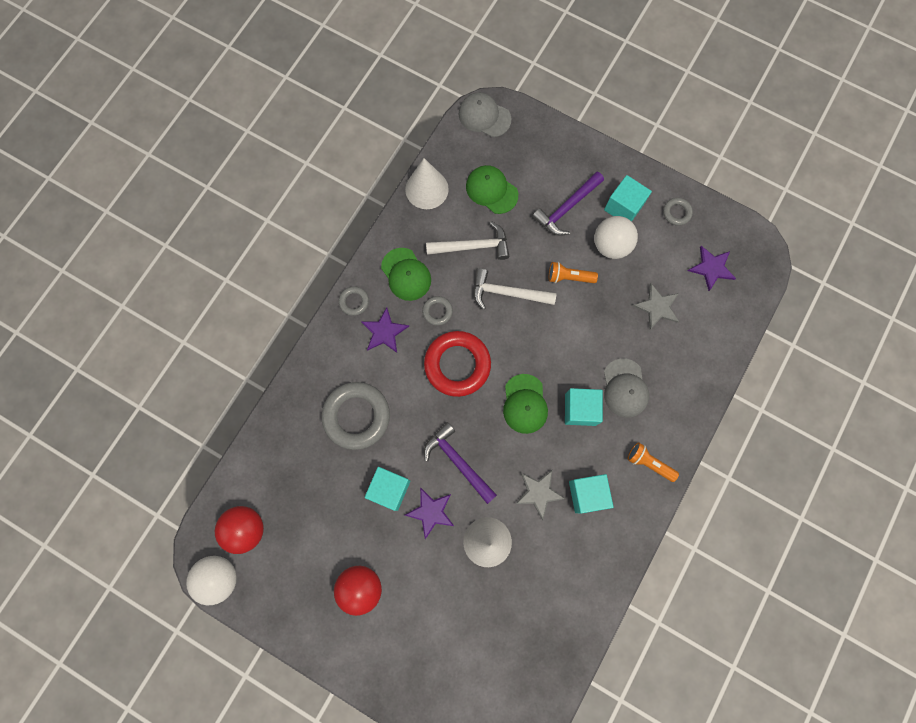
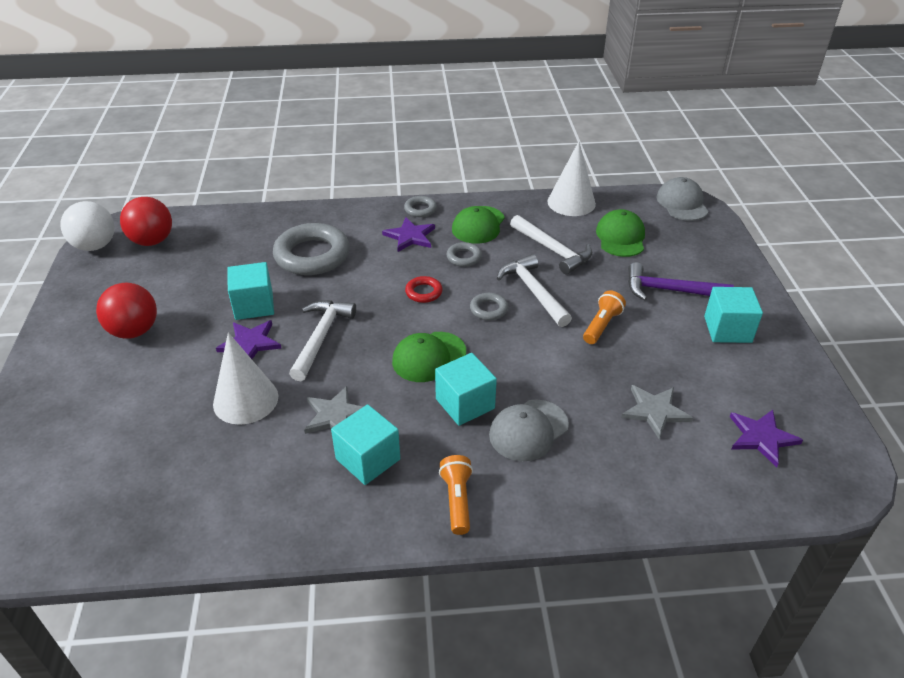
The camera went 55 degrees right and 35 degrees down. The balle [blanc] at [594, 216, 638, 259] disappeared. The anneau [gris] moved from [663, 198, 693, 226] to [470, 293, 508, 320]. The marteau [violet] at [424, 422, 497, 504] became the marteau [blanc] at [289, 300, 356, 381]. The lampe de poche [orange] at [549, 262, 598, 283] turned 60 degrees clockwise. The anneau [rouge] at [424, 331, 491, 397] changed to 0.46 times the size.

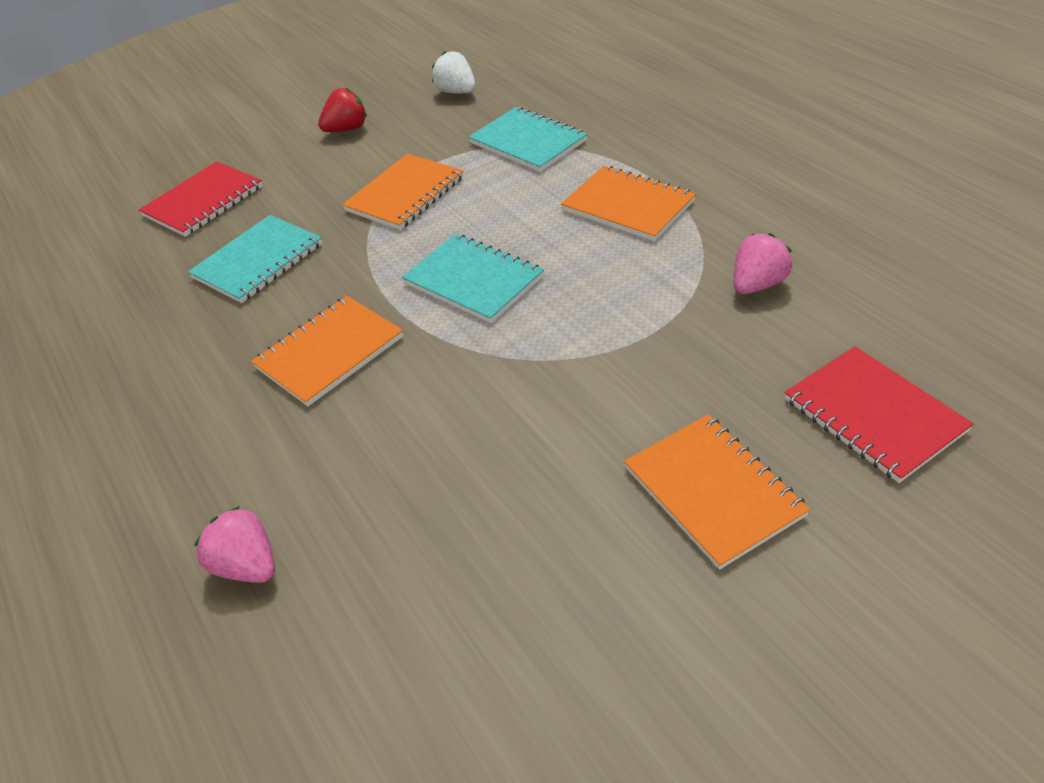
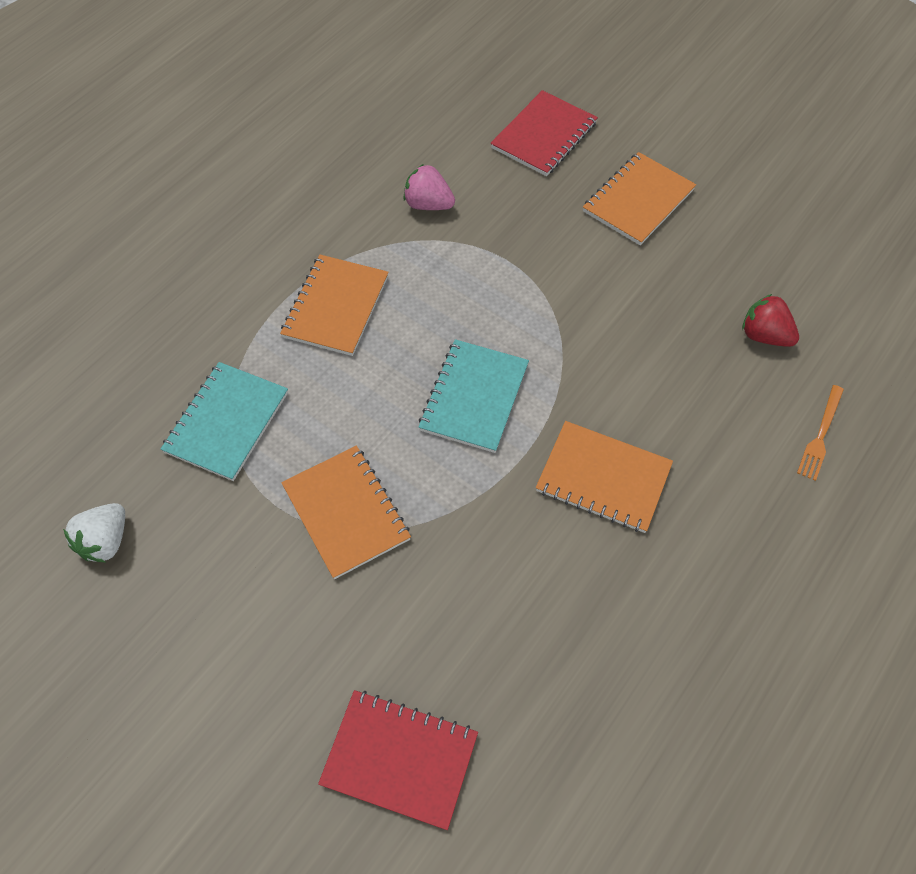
The camera went 115 degrees left and 15 degrees up. The carnet [turquoise] at [188, 215, 322, 303] disappeared. The fraise [rouge] moved from [318, 87, 367, 132] to [742, 294, 799, 347]. The fraise [rose] at [194, 506, 275, 583] was replaced by the fourchette [orange] at [797, 385, 844, 481]. The carnet [orange] at [342, 154, 464, 230] turned 45 degrees clockwise.

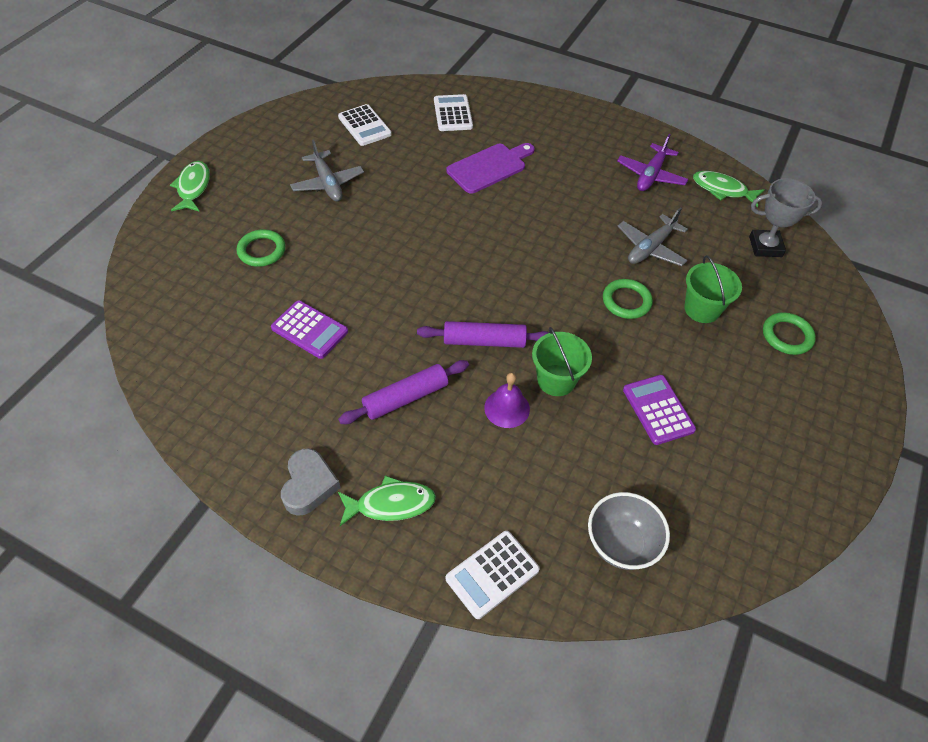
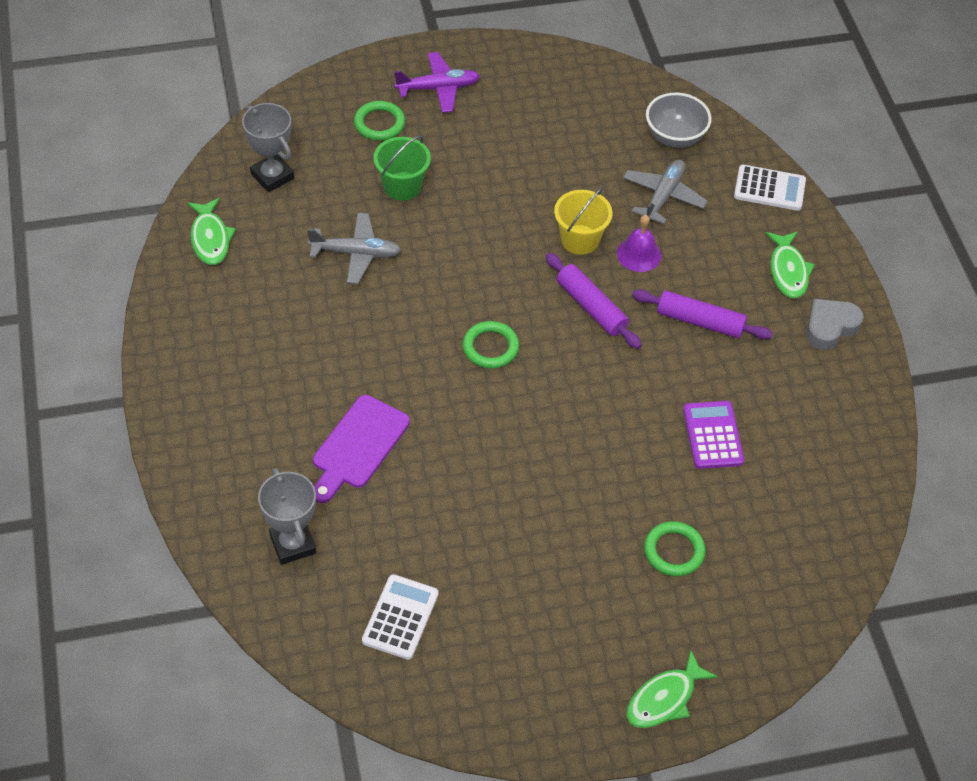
The camera went 130 degrees left and 0 degrees up. The calculatrice [violet] at [623, 375, 696, 445] disappeared. The avion [gris] moved from [290, 139, 364, 201] to [623, 159, 708, 224]. The anneau [vert] moved from [603, 279, 653, 319] to [463, 321, 519, 369]. The avion [violet] moved from [617, 134, 688, 191] to [394, 52, 480, 113]. The calculatrice [blanc] at [434, 94, 473, 131] was replaced by the trophée [gris] at [258, 468, 316, 565]. The seau [vert] at [532, 327, 592, 396] became the seau [jaune] at [554, 187, 613, 255]. The poisson [vert] at [338, 476, 436, 526] turned 135 degrees counterclockwise. The planche à découper [violet] at [446, 143, 535, 194] turned 75 degrees counterclockwise.

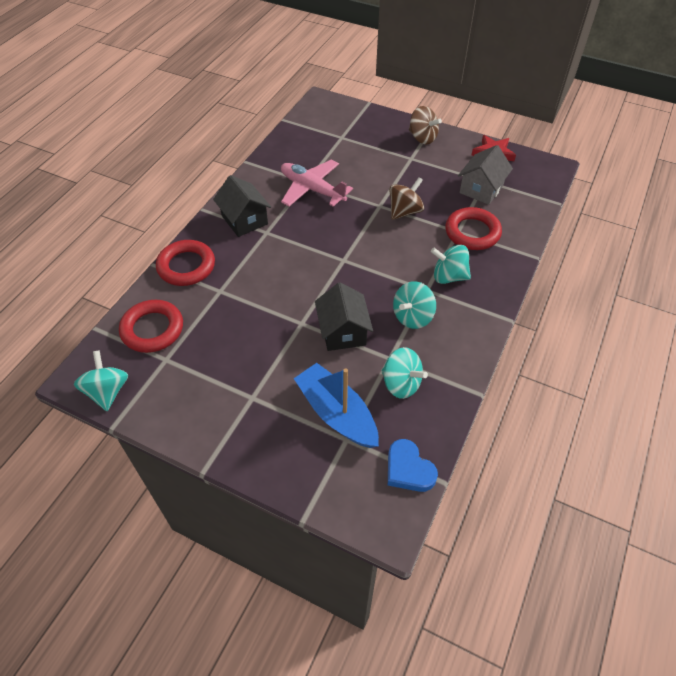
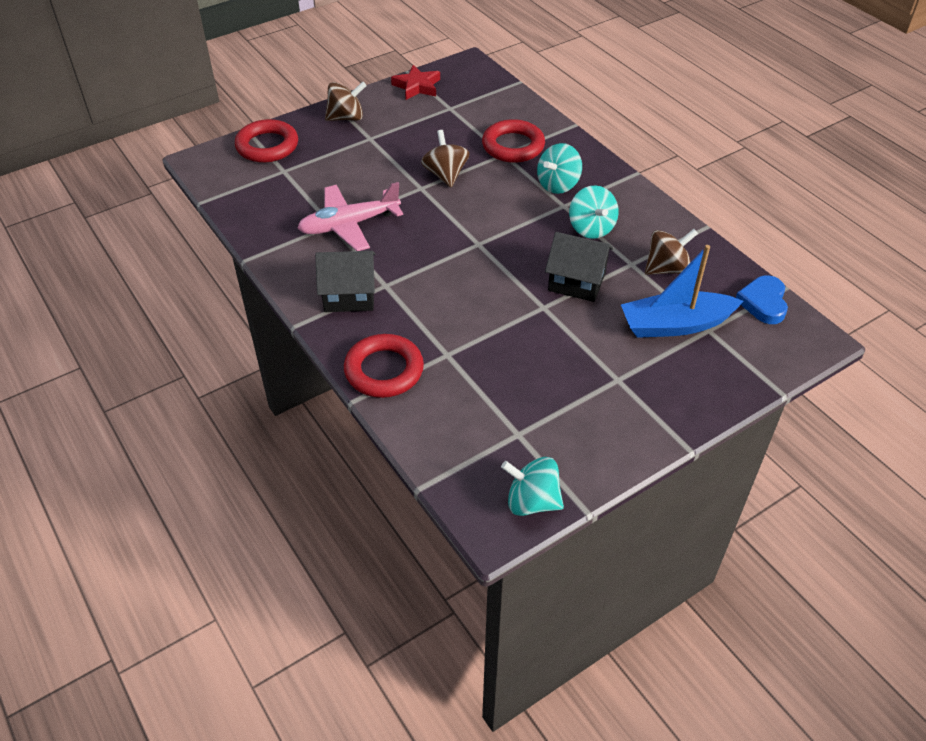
The camera went 60 degrees left and 5 degrees down. The maison [gris] at [458, 145, 513, 205] disappeared. The anneau [rouge] moved from [119, 300, 183, 353] to [235, 119, 298, 163]. The toupie [turquoise] at [382, 347, 428, 399] became the toupie [marron] at [645, 229, 698, 275]. The cœur [bleu] at [388, 439, 438, 492] turned 105 degrees clockwise.

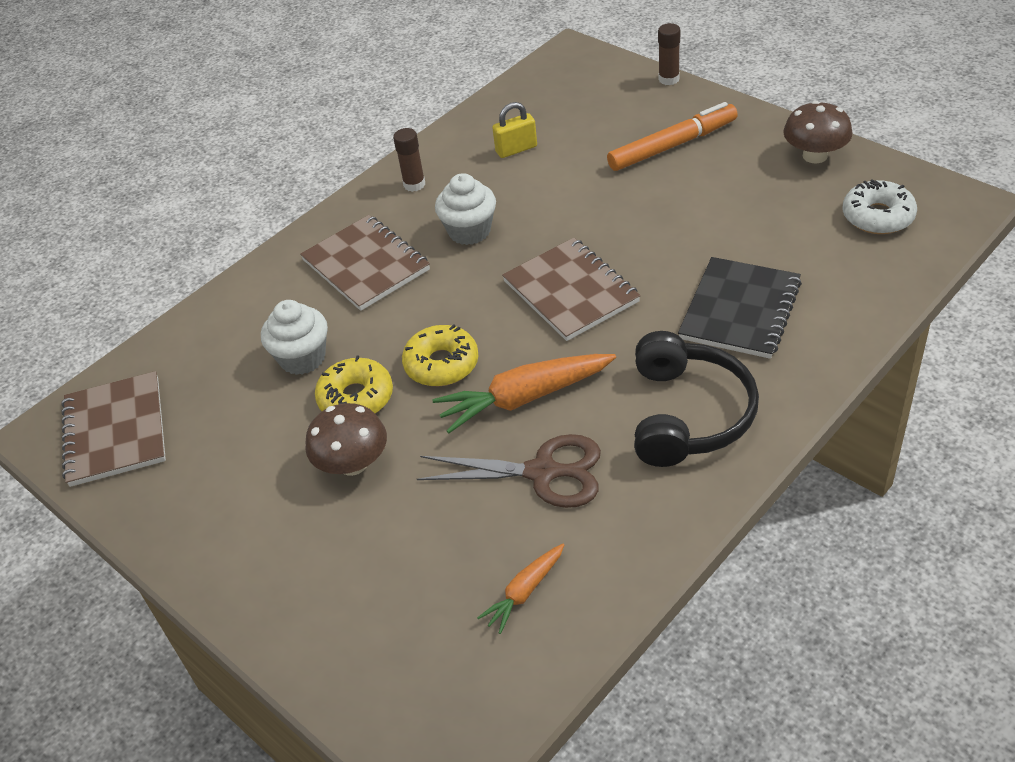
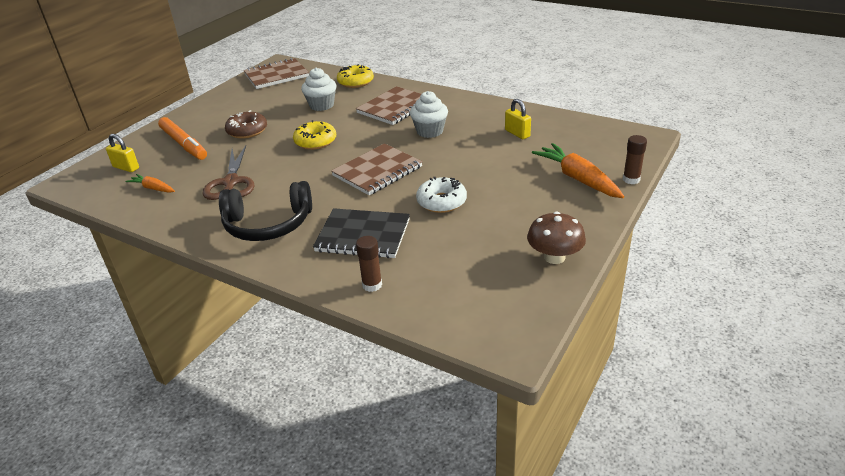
The camera went 75 degrees right and 10 degrees down. The cadenas [jaune] at [106, 134, 139, 172] appeared. The beignet [jaune] moved from [315, 356, 393, 413] to [337, 64, 374, 88]. The bâton de colle [marron] moved from [393, 128, 425, 192] to [356, 236, 382, 292]. The carotte [orange] moved from [432, 354, 616, 433] to [532, 143, 624, 198]. The feutre [orange] moved from [607, 102, 738, 171] to [158, 117, 207, 160]. The beignet [blanc] moved from [843, 179, 917, 234] to [416, 177, 467, 213]. The champignon [marron] at [305, 403, 387, 476] was replaced by the beignet [marron] at [225, 110, 267, 139].

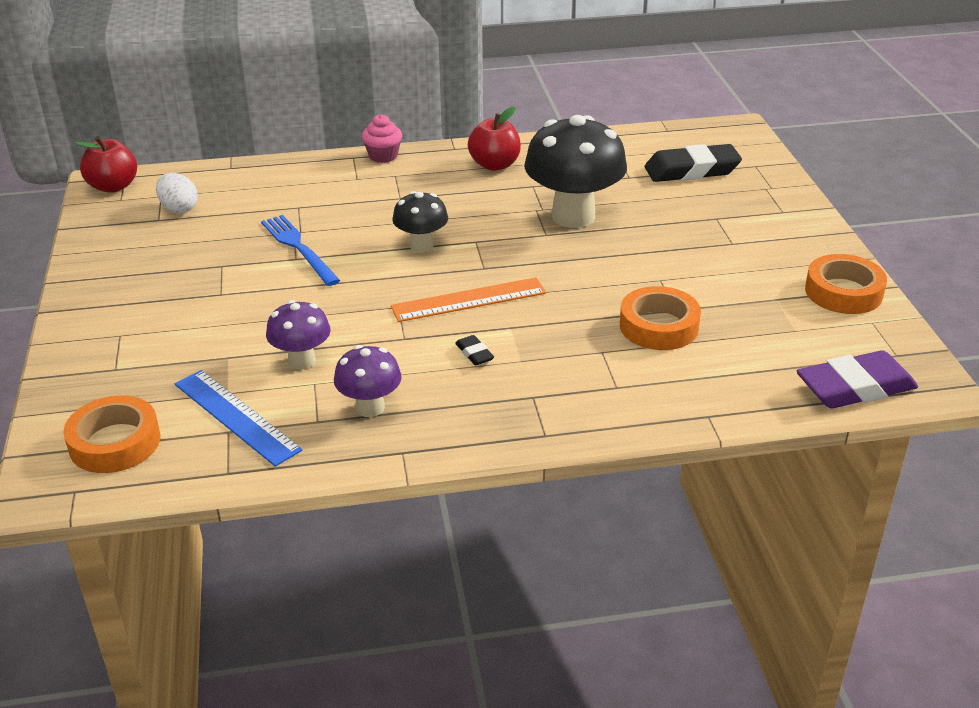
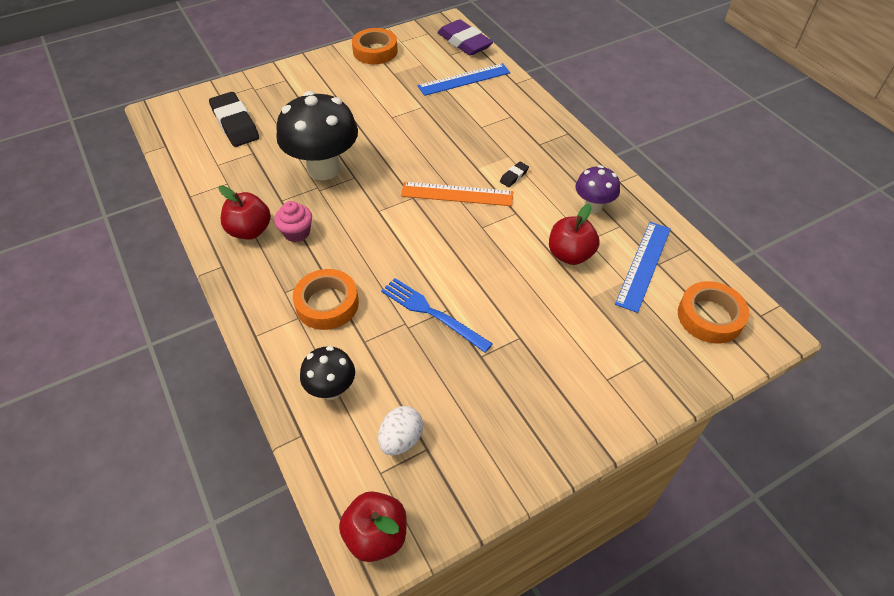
The camera went 110 degrees left and 15 degrees up. The règle [bleu] at [418, 63, 510, 96] appeared. The muffin [rose] moved from [362, 114, 402, 163] to [274, 201, 312, 242]. The champignon [noir] moved from [392, 191, 448, 252] to [300, 346, 355, 400]. The ruban adhésif [orange] moved from [620, 286, 701, 350] to [293, 269, 359, 330]. The champignon [violet] at [266, 300, 331, 369] was replaced by the pomme [rouge] at [549, 204, 600, 265]. The fourchette [bleu] at [261, 215, 340, 286] turned 90 degrees clockwise. The règle [orange] at [391, 277, 546, 322] turned 45 degrees counterclockwise.

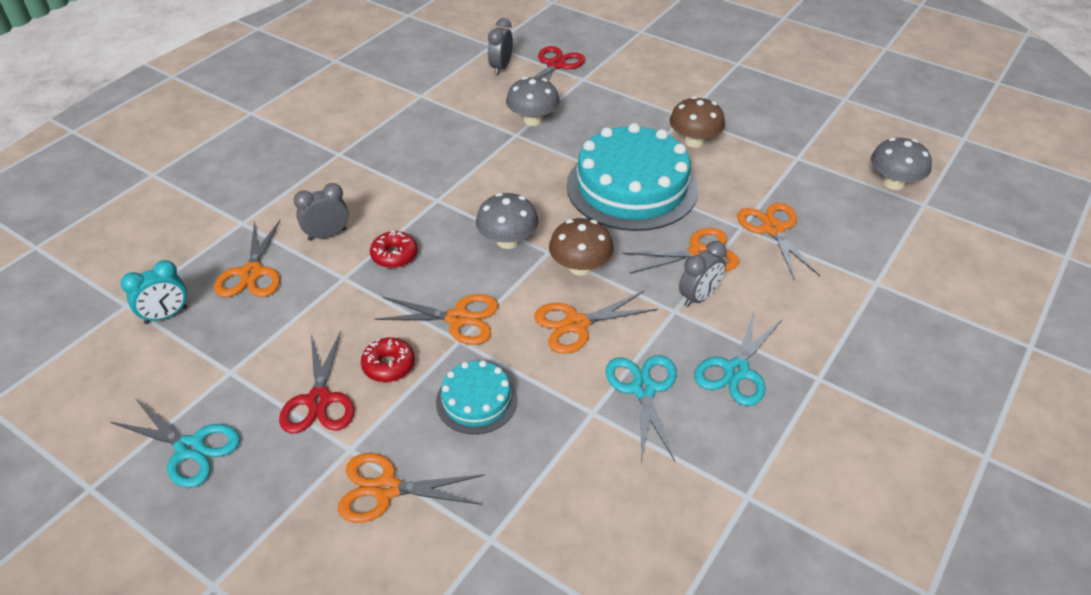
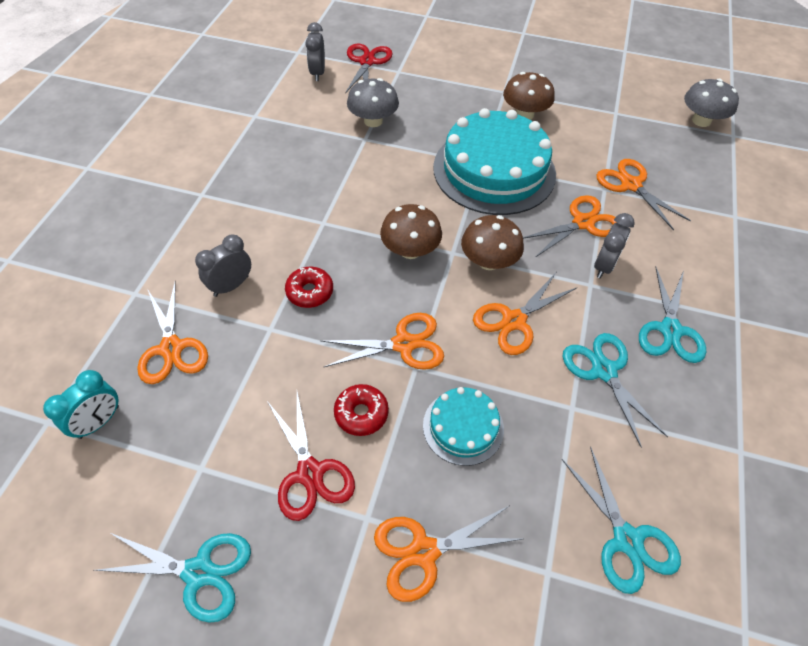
The camera went 20 degrees left and 10 degrees up. The ciseaux [turquoise] at [562, 446, 681, 594] appeared. The champignon [gris] at [476, 193, 539, 249] became the champignon [marron] at [380, 204, 442, 259].

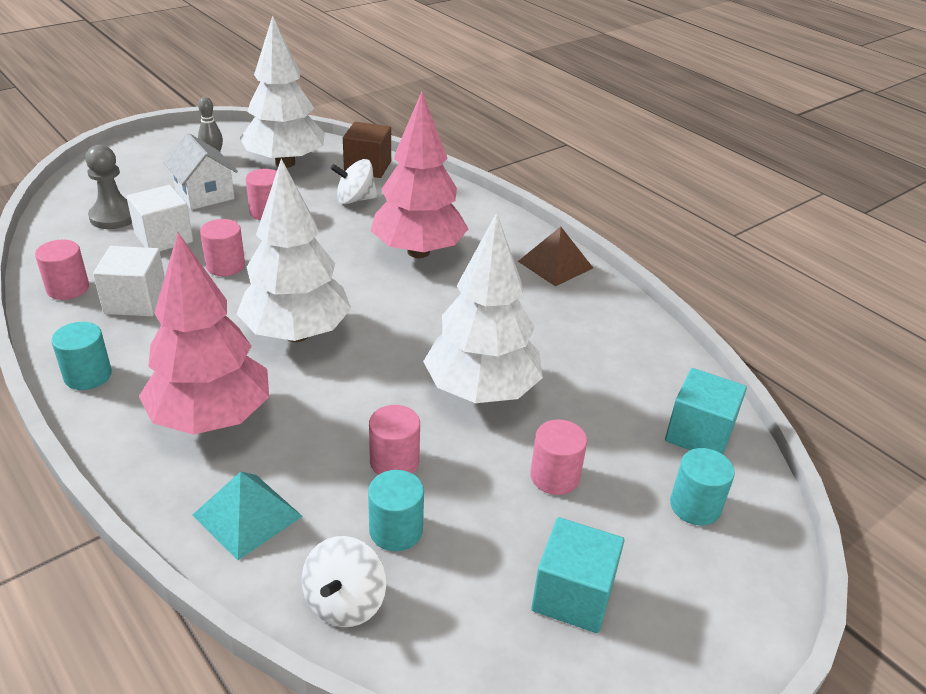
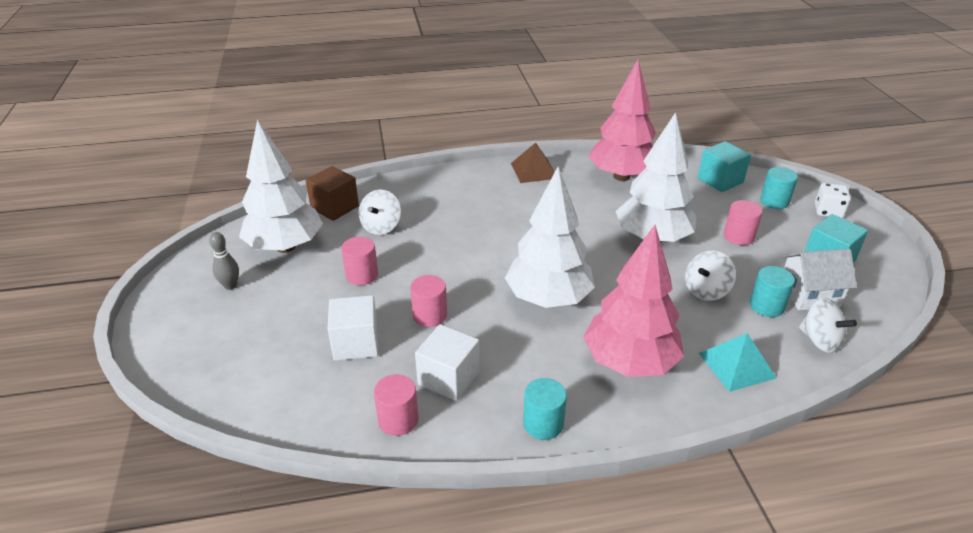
The camera went 60 degrees left and 0 degrees up. The pion [gris] at [85, 145, 132, 229] disappeared. The dé [blanc] at [815, 183, 851, 218] appeared. The maison [blanc] moved from [164, 133, 238, 210] to [782, 249, 857, 310]. The arbre [rose] moved from [371, 92, 468, 258] to [588, 60, 656, 181]. The cylindre [rose] at [369, 405, 420, 475] was replaced by the toupie [blanc] at [685, 250, 736, 301].

